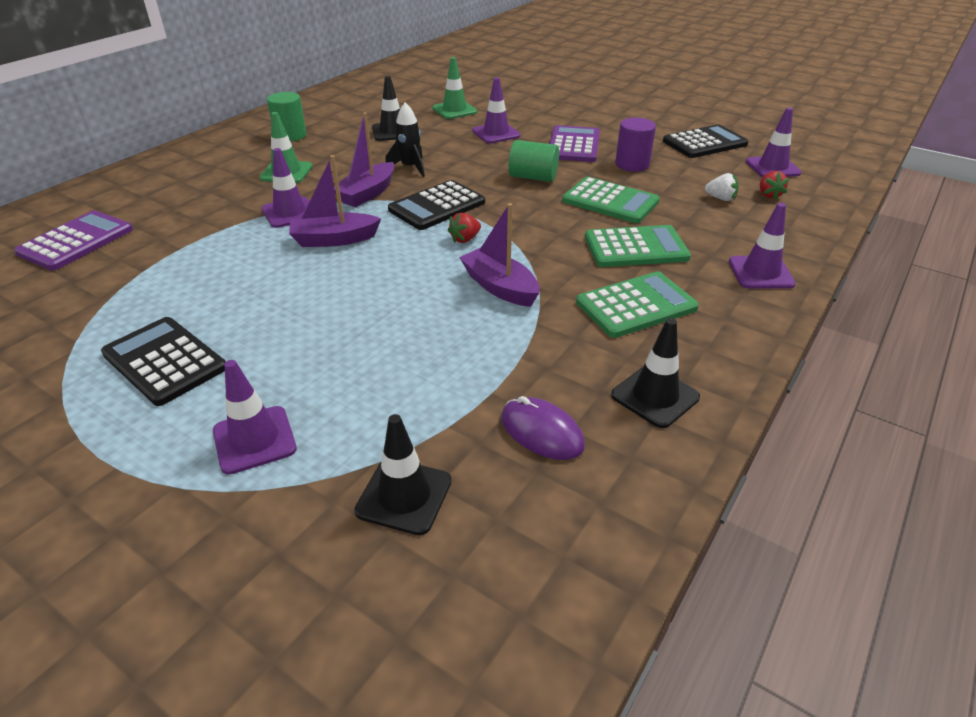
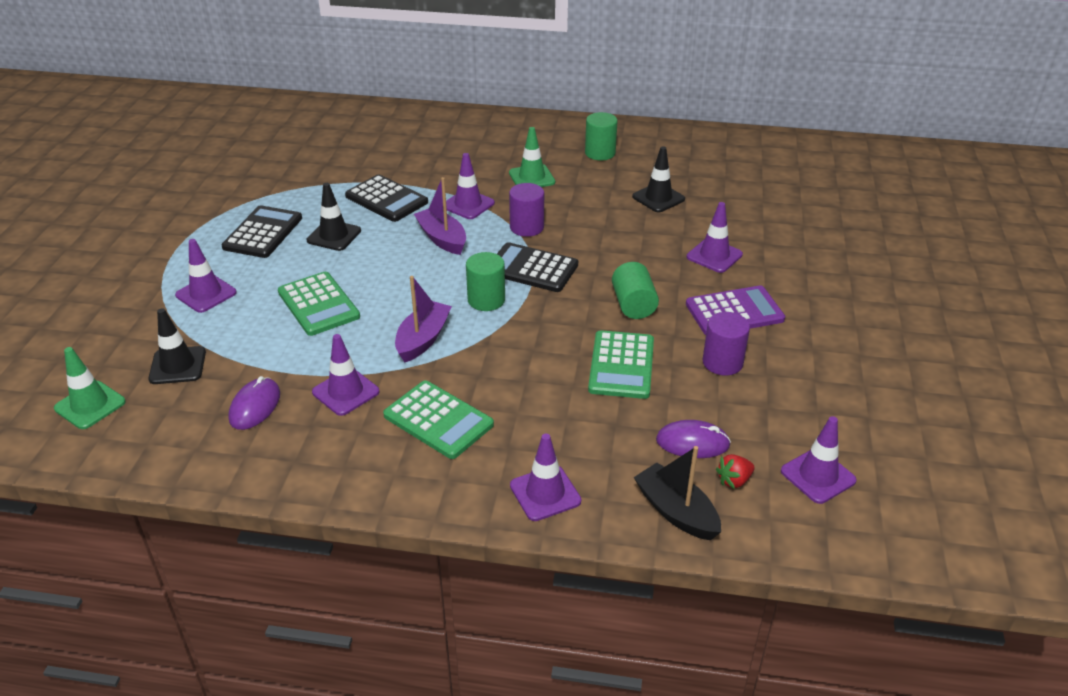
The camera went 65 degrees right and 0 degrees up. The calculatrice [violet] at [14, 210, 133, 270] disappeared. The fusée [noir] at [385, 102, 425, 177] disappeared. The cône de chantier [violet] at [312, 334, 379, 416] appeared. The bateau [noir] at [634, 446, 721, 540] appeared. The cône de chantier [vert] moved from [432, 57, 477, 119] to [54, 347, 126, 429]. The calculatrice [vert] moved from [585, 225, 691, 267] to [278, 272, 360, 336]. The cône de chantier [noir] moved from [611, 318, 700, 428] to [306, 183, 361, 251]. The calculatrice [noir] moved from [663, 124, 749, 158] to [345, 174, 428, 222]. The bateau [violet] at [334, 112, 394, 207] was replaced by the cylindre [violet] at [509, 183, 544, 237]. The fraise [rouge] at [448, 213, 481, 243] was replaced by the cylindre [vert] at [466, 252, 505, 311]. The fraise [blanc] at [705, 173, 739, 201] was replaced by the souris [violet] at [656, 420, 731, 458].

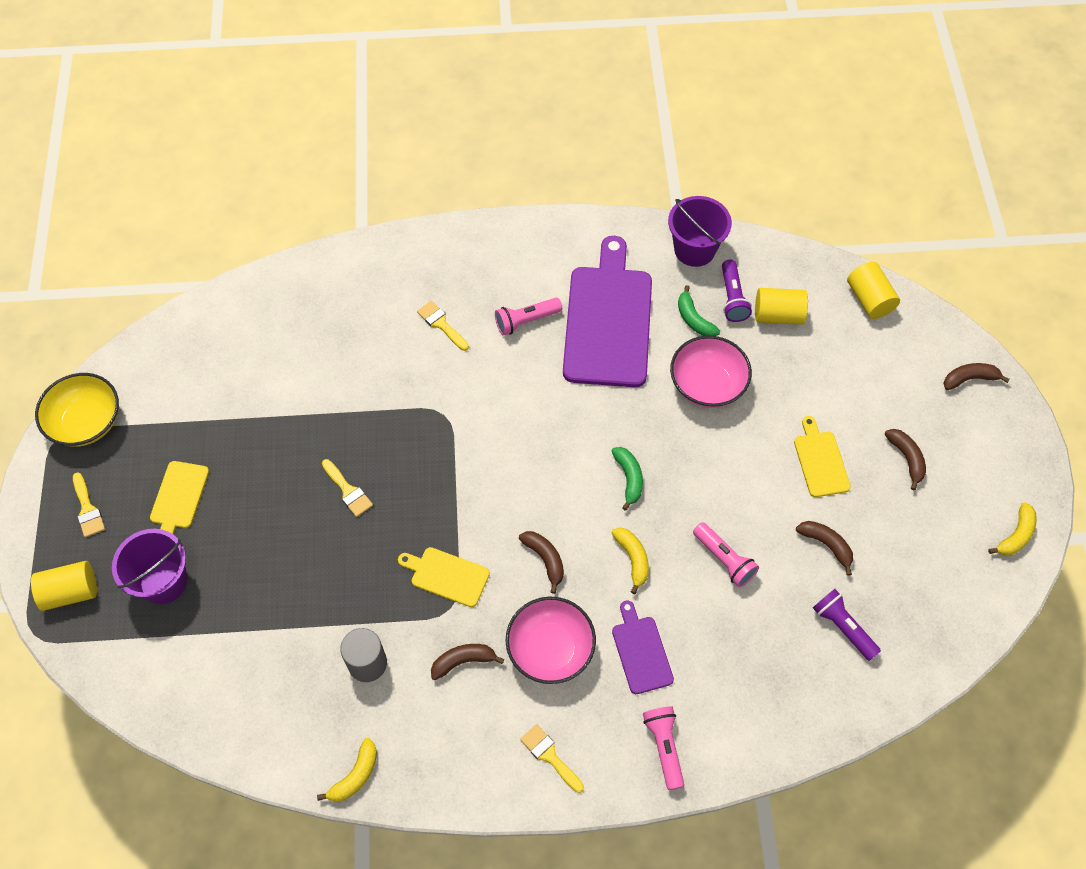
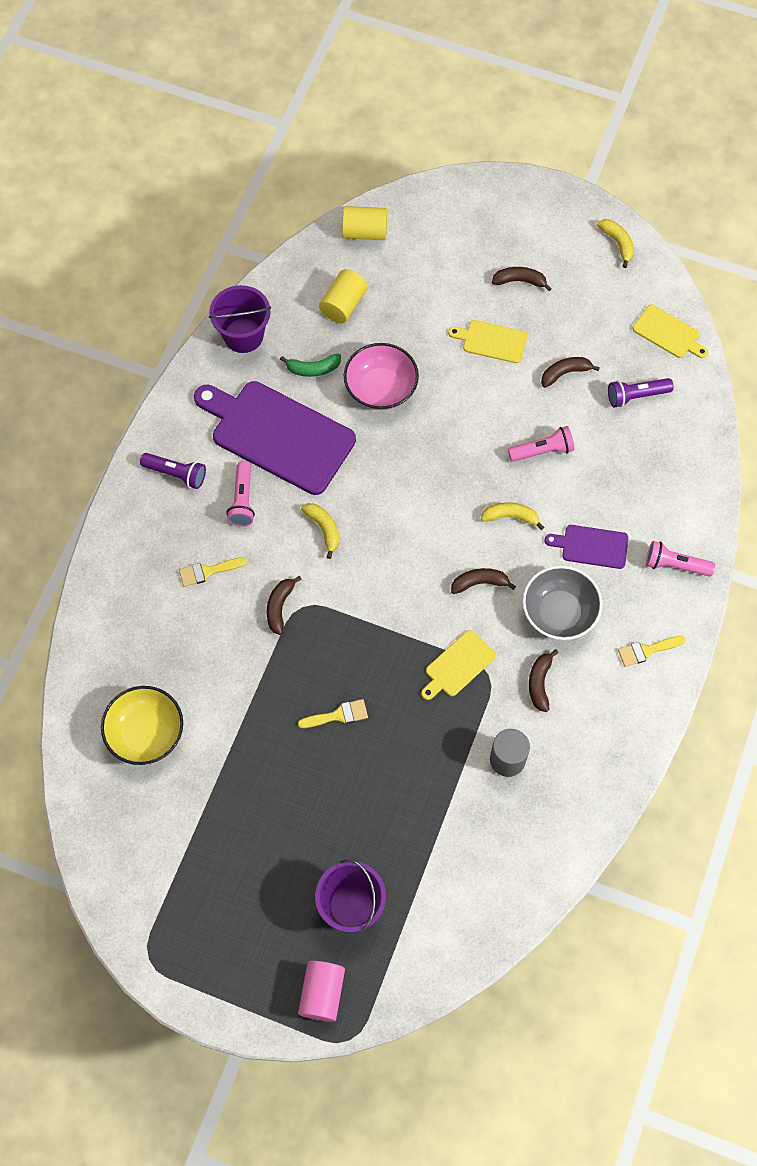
The camera went 65 degrees left and 5 degrees up. The pinceau [jaune] at [73, 472, 105, 538] disappeared. The banane [vert] at [612, 447, 643, 511] disappeared. The bol [jaune] moved from [35, 373, 119, 447] to [101, 686, 183, 765]. The planche à découper [jaune] moved from [150, 461, 209, 534] to [633, 305, 708, 358]. The banane [jaune] moved from [317, 738, 377, 802] to [301, 503, 339, 559]. The lampe de poche [violet] moved from [722, 259, 752, 322] to [140, 453, 206, 489]. The banane [marron] moved from [943, 363, 1010, 390] to [267, 576, 302, 635]. The cylindre [jaune] at [31, 561, 97, 611] became the cylindre [rose] at [298, 961, 345, 1022]. The bol [rose] at [505, 597, 596, 684] became the bol [gris] at [523, 565, 602, 640].

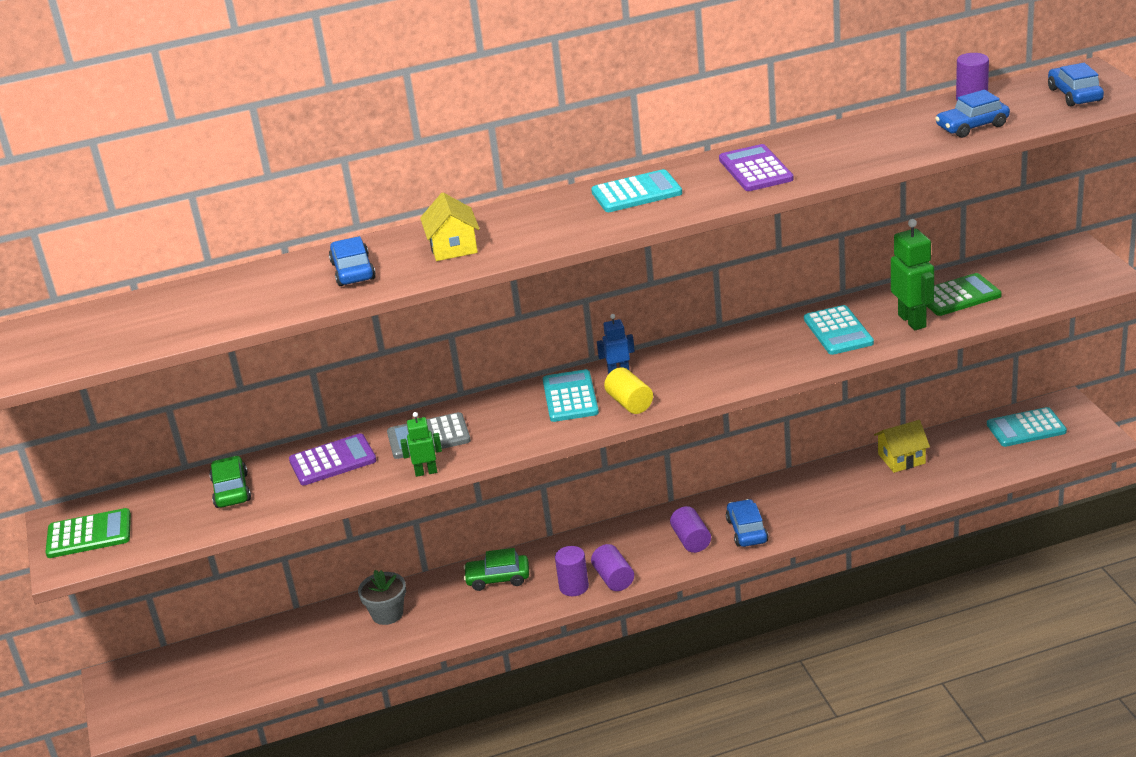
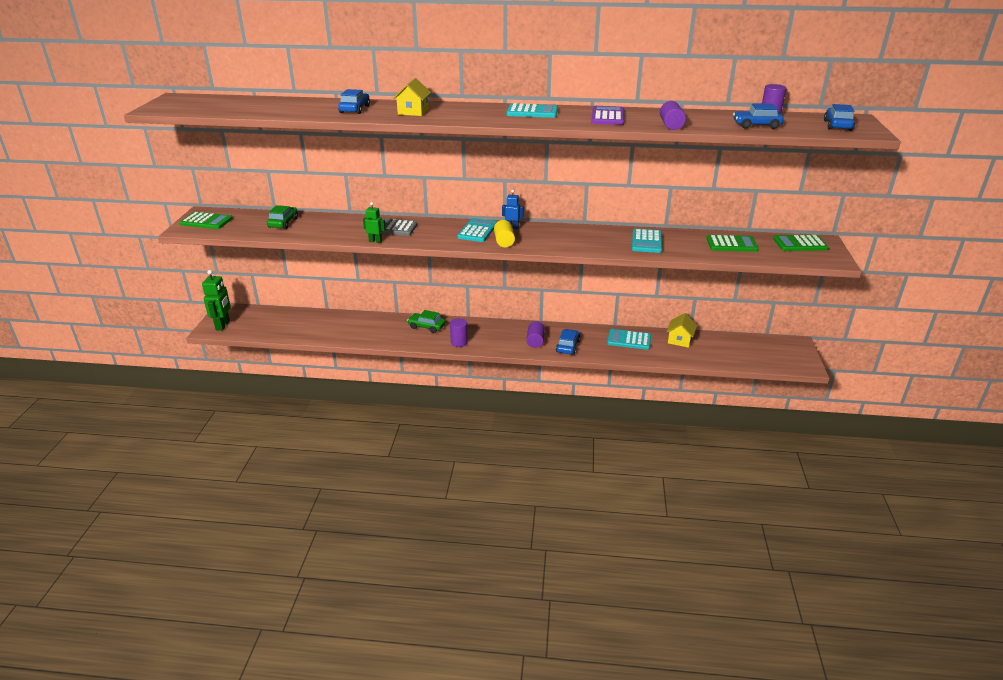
The camera went 20 degrees right and 0 degrees up. The calculatrice [violet] at [289, 433, 377, 485] disappeared. The pot de fleurs [gris] at [358, 570, 406, 625] disappeared. The calculatrice [vert] at [773, 235, 829, 251] appeared. The cylindre [violet] moved from [591, 544, 634, 591] to [660, 101, 686, 130]. The robot [vert] moved from [891, 219, 934, 330] to [202, 270, 231, 331]. The calculatrice [turquoise] moved from [987, 407, 1067, 447] to [607, 329, 651, 350]. The maison [jaune] at [874, 420, 930, 473] turned 75 degrees counterclockwise.

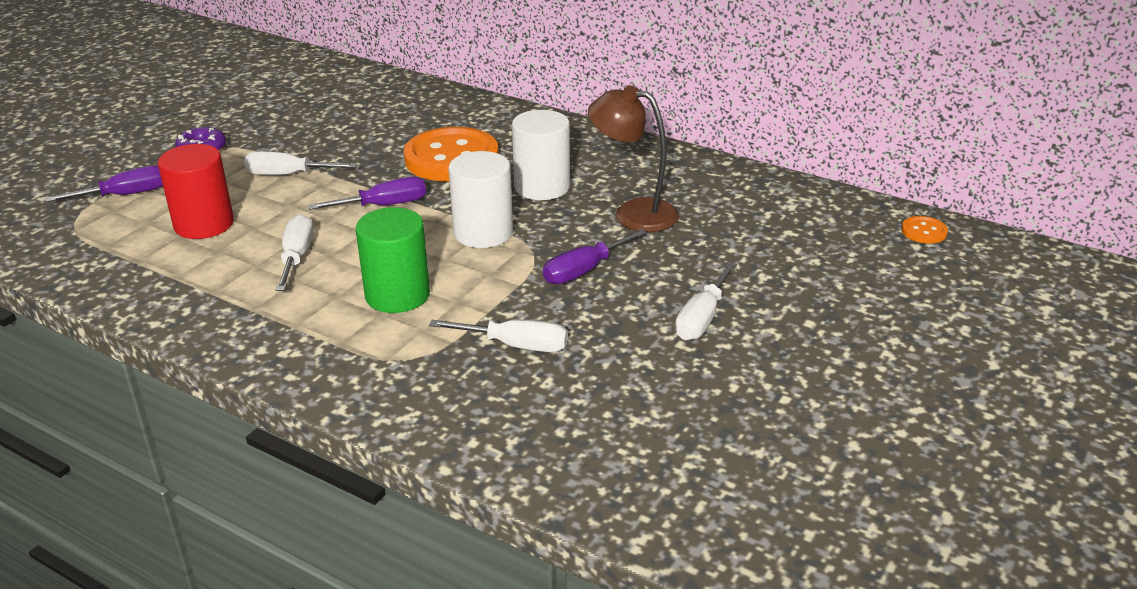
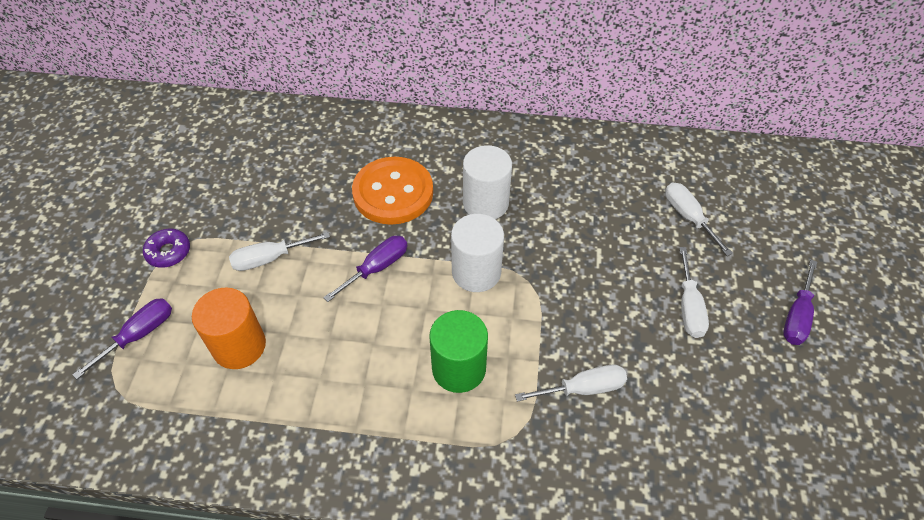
The camera went 25 degrees left and 20 degrees up. The lampe [marron] at [588, 85, 679, 232] disappeared. The bouton [orange] at [901, 216, 948, 244] disappeared. The tournevis [blanc] moved from [276, 214, 313, 291] to [665, 183, 733, 256]. The tournevis [violet] moved from [543, 229, 647, 284] to [783, 260, 817, 345]. The cylindre [rouge] at [158, 144, 234, 239] became the cylindre [orange] at [192, 288, 266, 369].

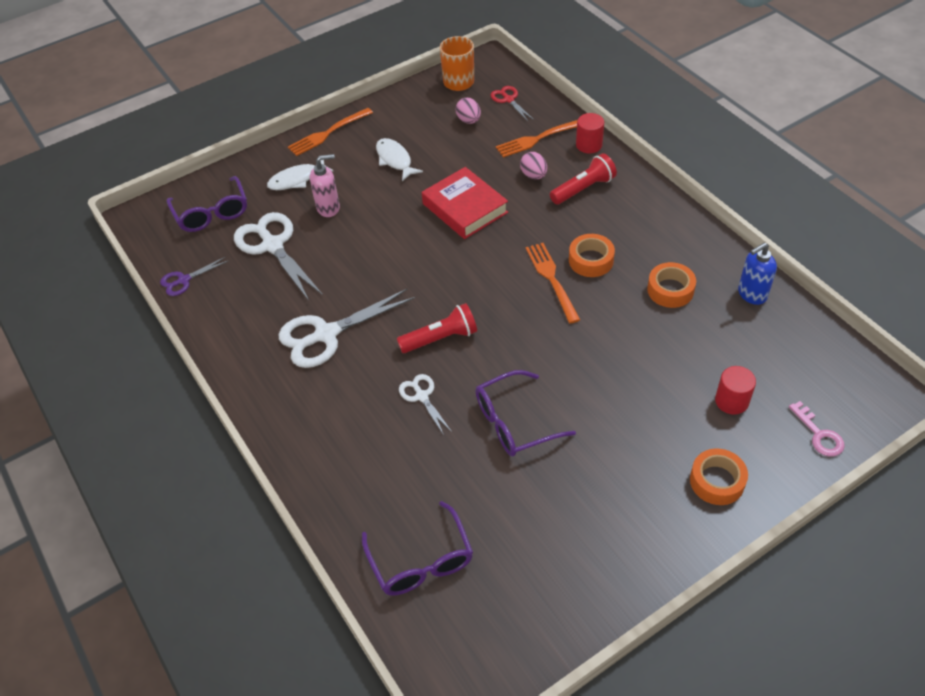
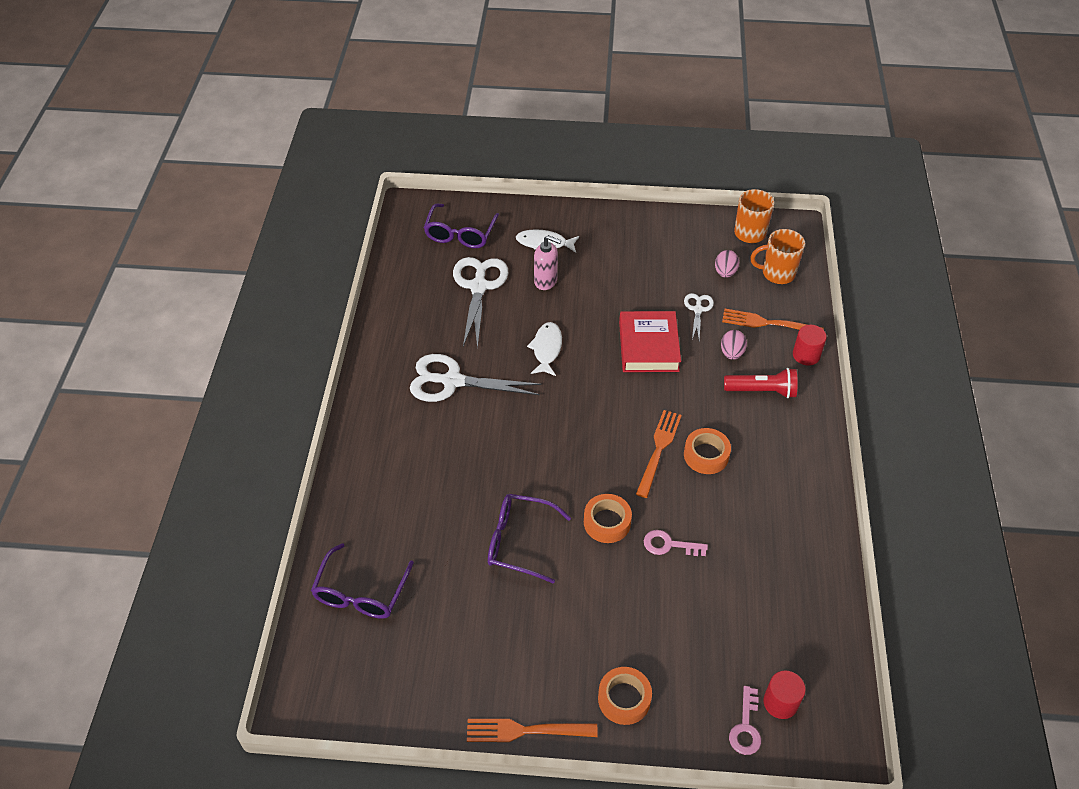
The camera went 35 degrees right and 0 degrees up. The ciseaux [violet] at [160, 257, 228, 296] disappeared. The lampe de poche [rouge] at [397, 303, 477, 353] disappeared. The distributeur de savon [bleu] at [738, 242, 777, 305] disappeared. The clé [rose] at [644, 530, 708, 556] appeared. The fourchette [orange] moved from [288, 108, 373, 156] to [467, 719, 598, 742]. The poisson [blanc] moved from [376, 138, 423, 181] to [527, 322, 562, 376]. The ciseaux [blanc] moved from [399, 374, 452, 435] to [684, 293, 714, 340]. The ruban adhésif [orange] moved from [647, 262, 696, 308] to [584, 494, 632, 543]. The cylindre [rouge] moved from [715, 366, 756, 415] to [763, 671, 806, 719]. The ciseaux [rouge] at [491, 86, 534, 121] was replaced by the tasse [orange] at [750, 229, 805, 284].

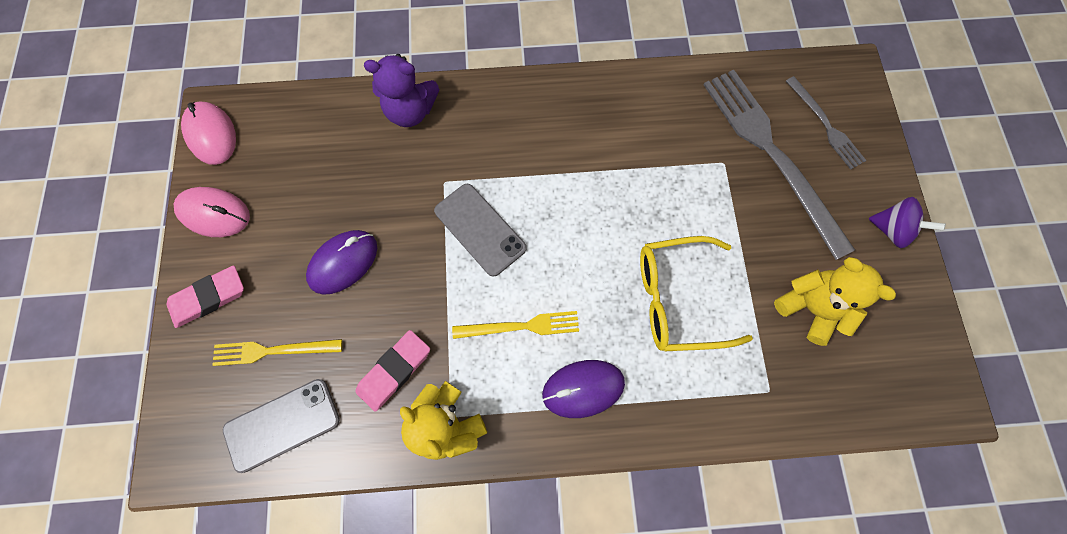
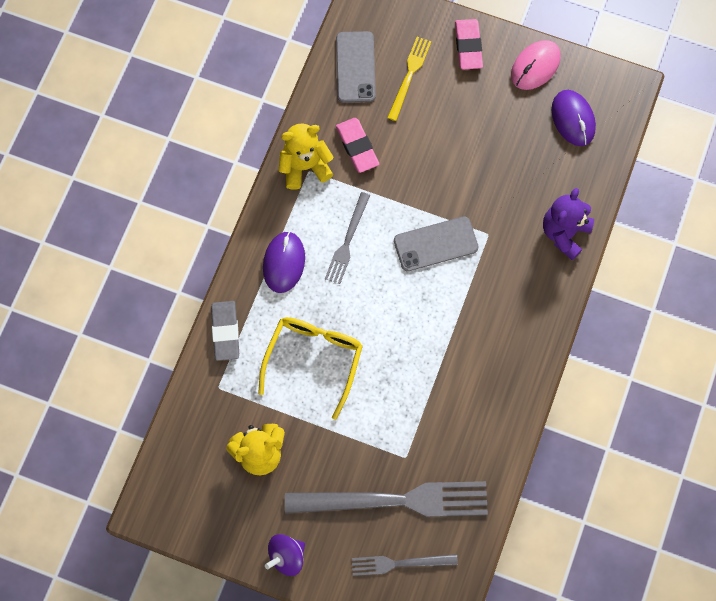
The camera went 115 degrees right and 0 degrees up. The souris [rose] at [181, 101, 236, 165] disappeared. The gomme [gris] at [211, 301, 239, 361] appeared. The souris [violet] moved from [306, 230, 377, 295] to [552, 90, 596, 146]. The fourchette [jaune] at [452, 311, 579, 339] became the fourchette [gris] at [325, 192, 370, 284].

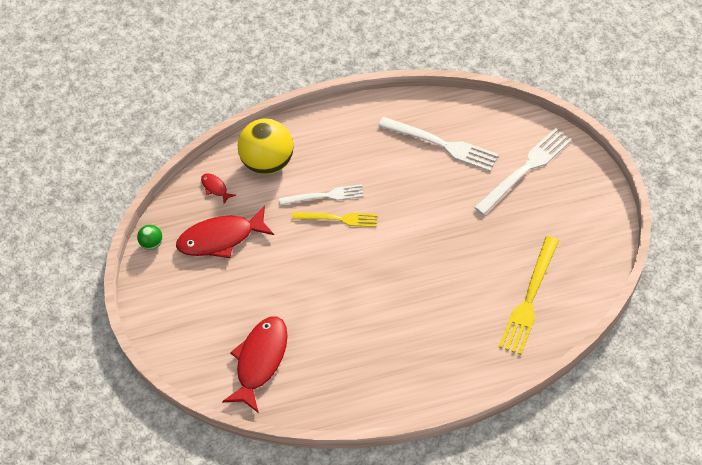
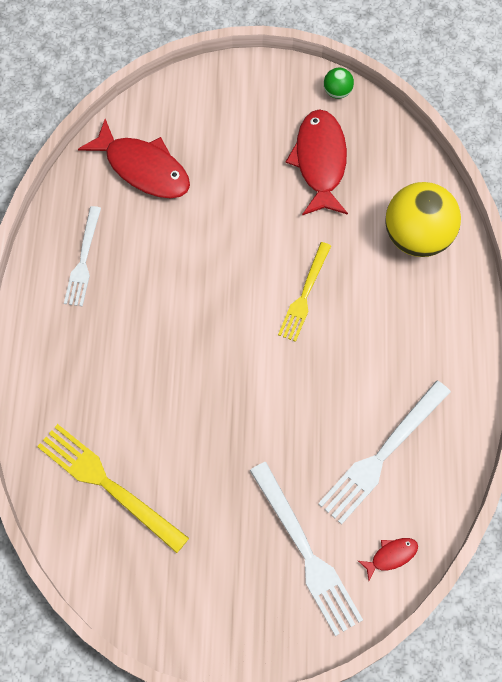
The camera went 100 degrees right and 10 degrees up. The poisson [rouge] moved from [201, 173, 236, 204] to [358, 538, 418, 580]. The fourchette [blanc] moved from [279, 184, 364, 205] to [64, 206, 101, 307].

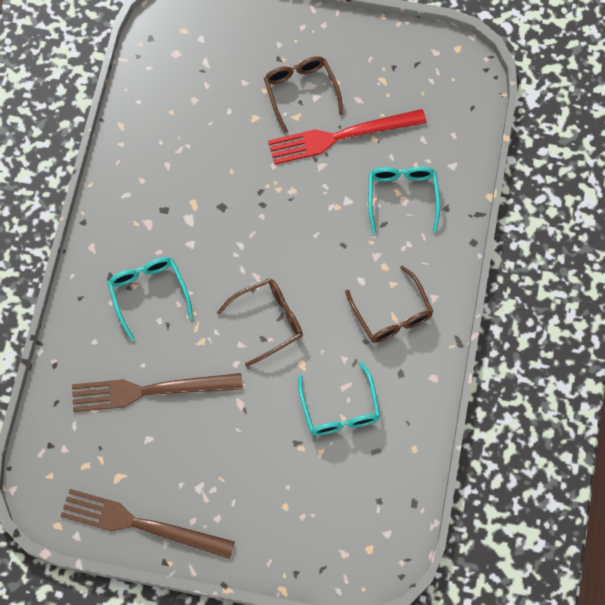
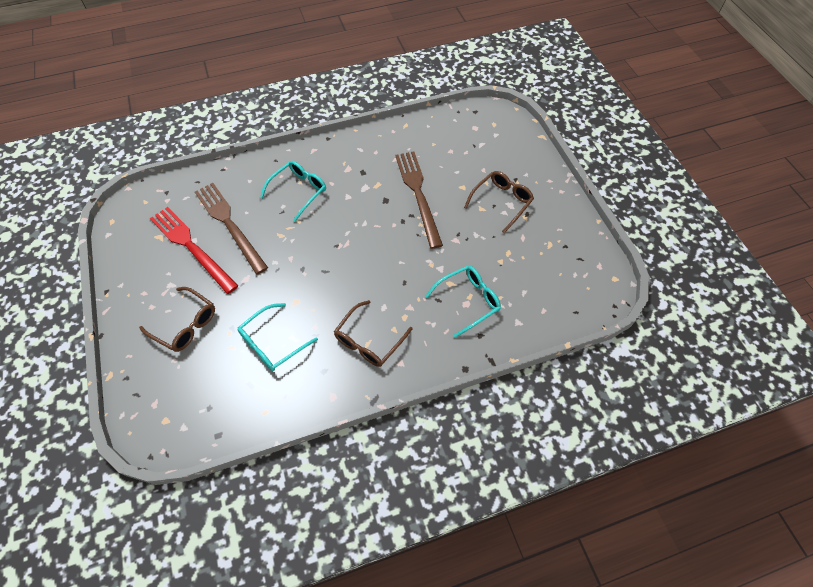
The camera went 60 degrees right and 10 degrees down. The fourchette [marron] moved from [61, 489, 235, 559] to [395, 151, 443, 249]. The lunettes [marron] moved from [217, 278, 303, 367] to [139, 287, 215, 352]. The fourchette [rouge] moved from [268, 109, 427, 164] to [150, 207, 238, 294].

